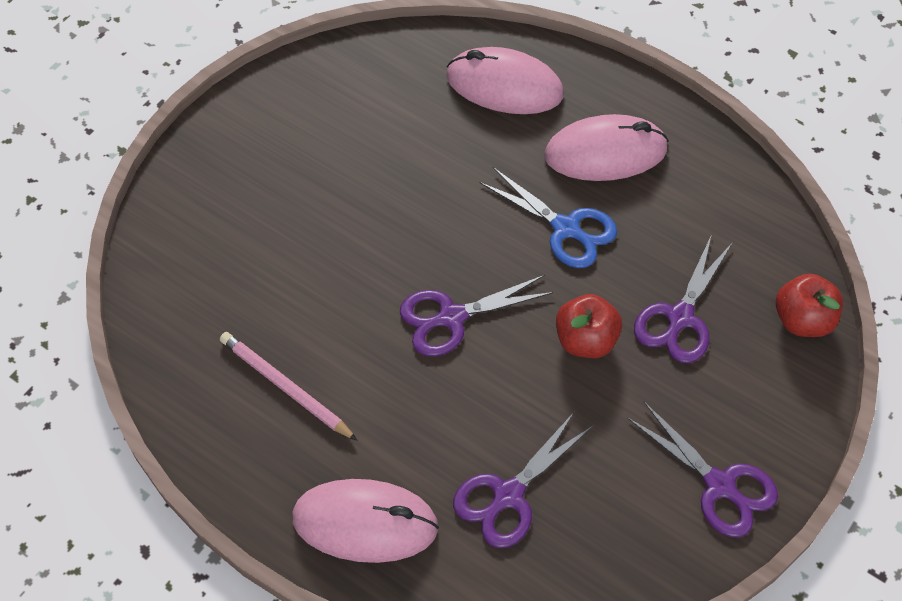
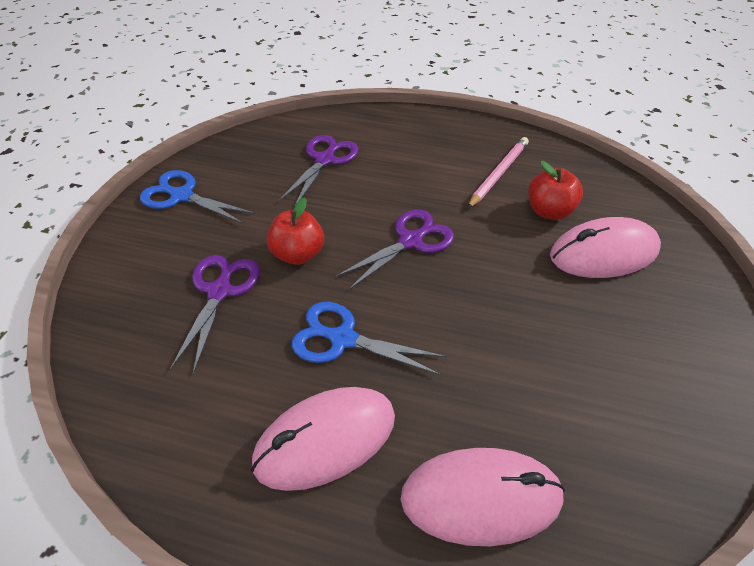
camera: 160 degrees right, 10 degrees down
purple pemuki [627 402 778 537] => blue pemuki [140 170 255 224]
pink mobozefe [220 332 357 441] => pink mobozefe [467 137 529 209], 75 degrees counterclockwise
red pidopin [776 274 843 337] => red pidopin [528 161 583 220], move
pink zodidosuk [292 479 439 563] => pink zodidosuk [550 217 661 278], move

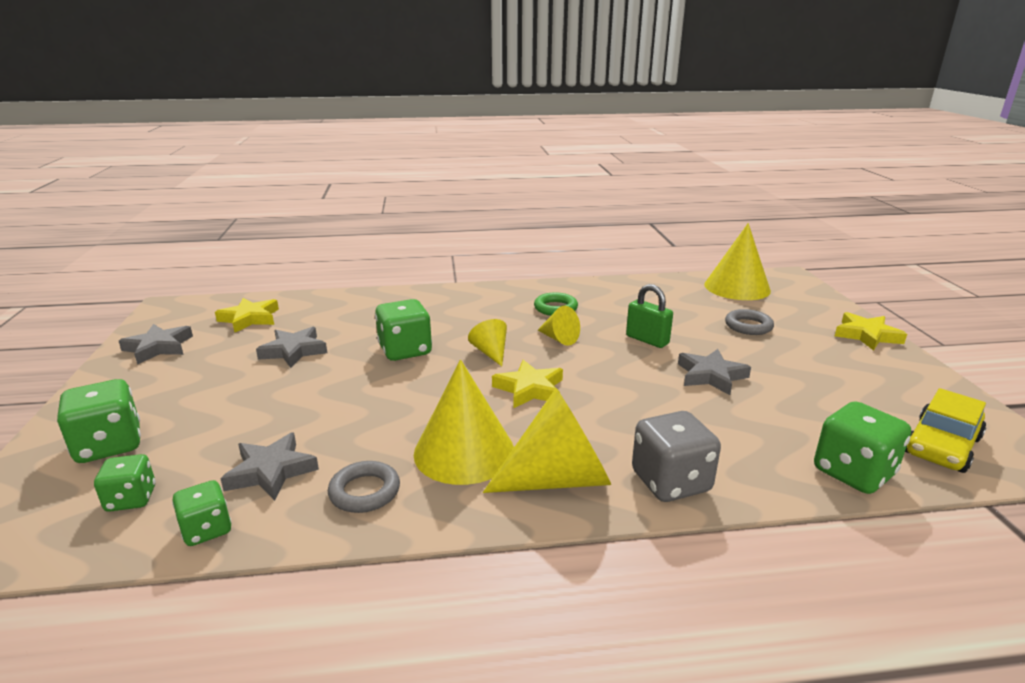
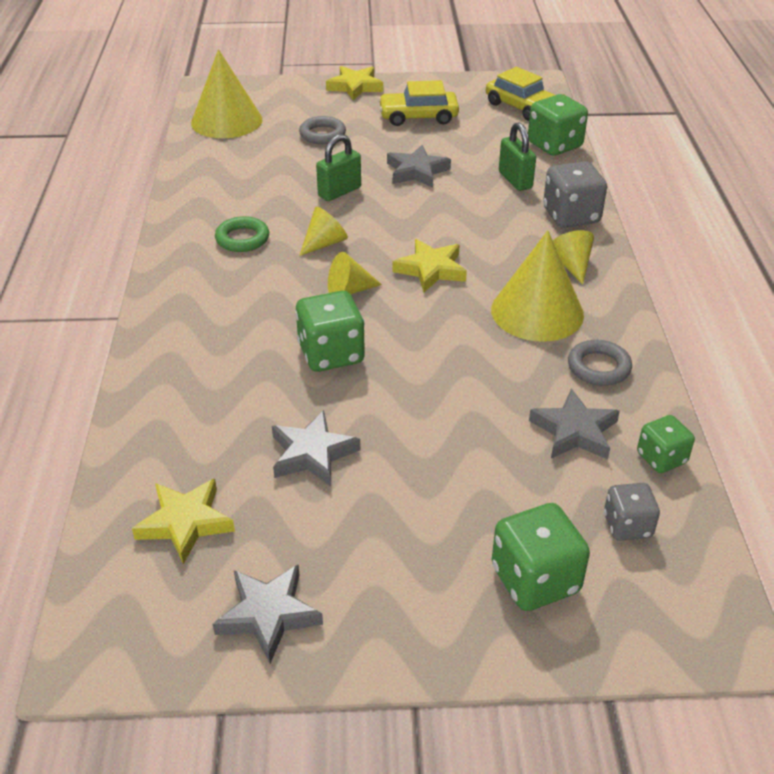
camera: 85 degrees left, 15 degrees up
nothing => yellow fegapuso [378 80 459 126]
nothing => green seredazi [499 122 536 191]
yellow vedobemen [483 388 611 493] => yellow vedobemen [553 230 594 285], x0.52
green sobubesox [94 454 156 512] => grey sobubesox [604 483 660 541]

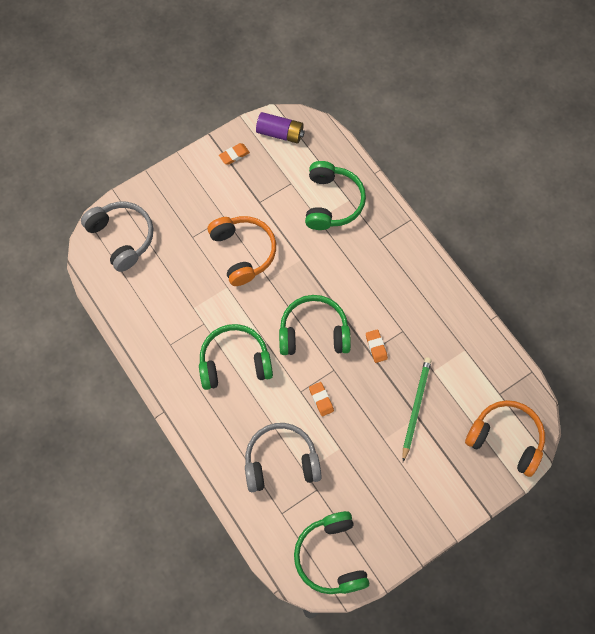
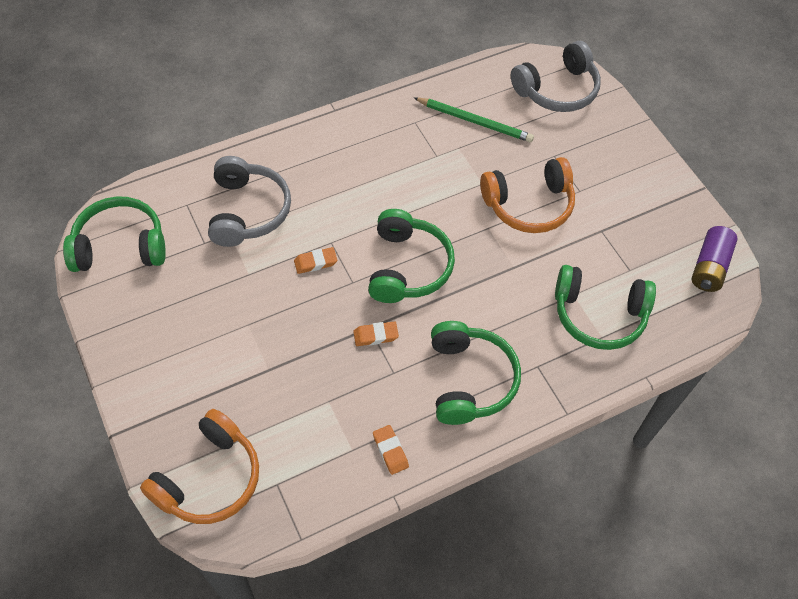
camera: 95 degrees right, 10 degrees down
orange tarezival [219 143 250 165] => orange tarezival [373 425 409 475], move
green mobozefe [403 357 432 462] => green mobozefe [413 97 534 142], move
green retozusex [199 324 273 390] => green retozusex [431 321 521 425], move

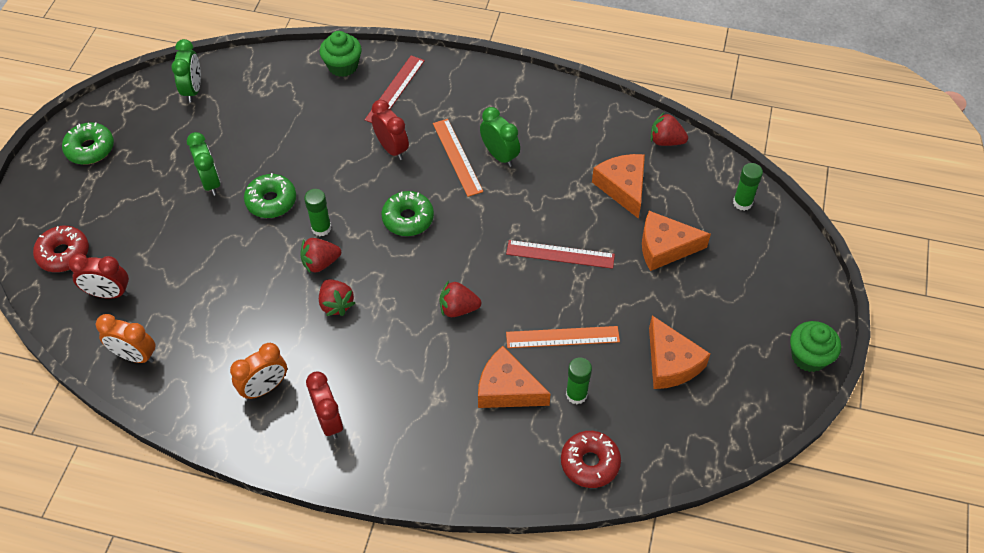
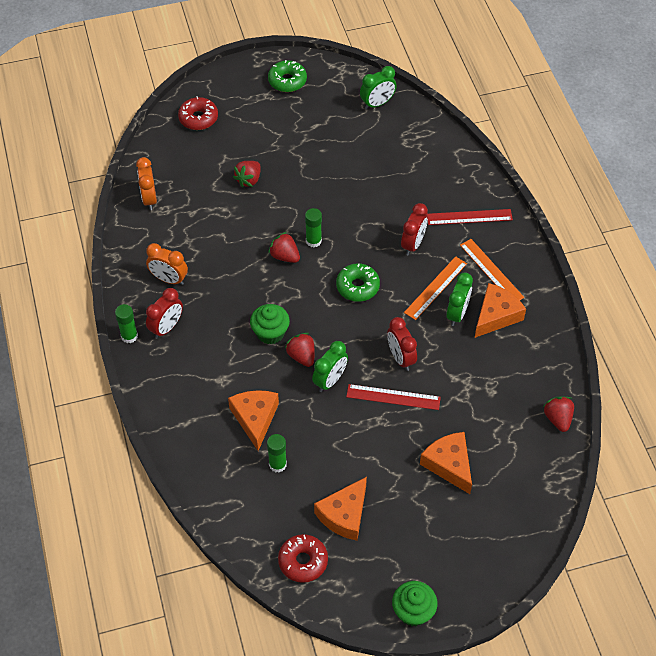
camera: 60 degrees right, 0 degrees up
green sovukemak [733 163 763 211] => green sovukemak [115 304 138 343], move
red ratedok [319 279 355 316] => red ratedok [233 161 261 187], move
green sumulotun [319 31 362 77] => green sumulotun [250 304 290 344], move
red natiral [561 431 621 488] => red natiral [278 534 328 583], move
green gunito [187 132 220 196] => green gunito [312 341 348 392], move
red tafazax [506 240 615 269] => red tafazax [346 384 441 410], 60 degrees counterclockwise
red gunito [68 254 129 299] => red gunito [387 317 417 371], move
orange tafazax [506 326 620 348] => orange tafazax [460 239 524 300], move
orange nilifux [592 154 645 219] => orange nilifux [475 283 526 338], move
green natiral [244 173 296 218] => nothing

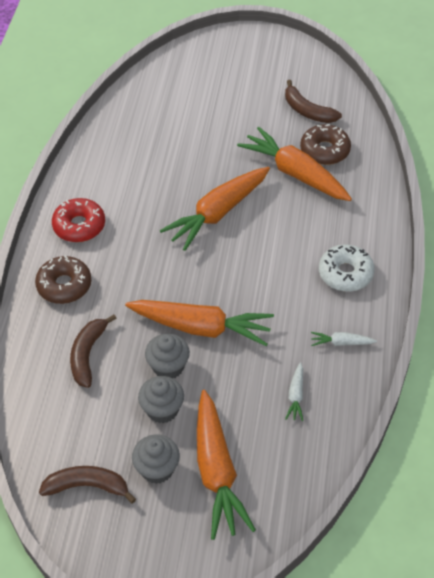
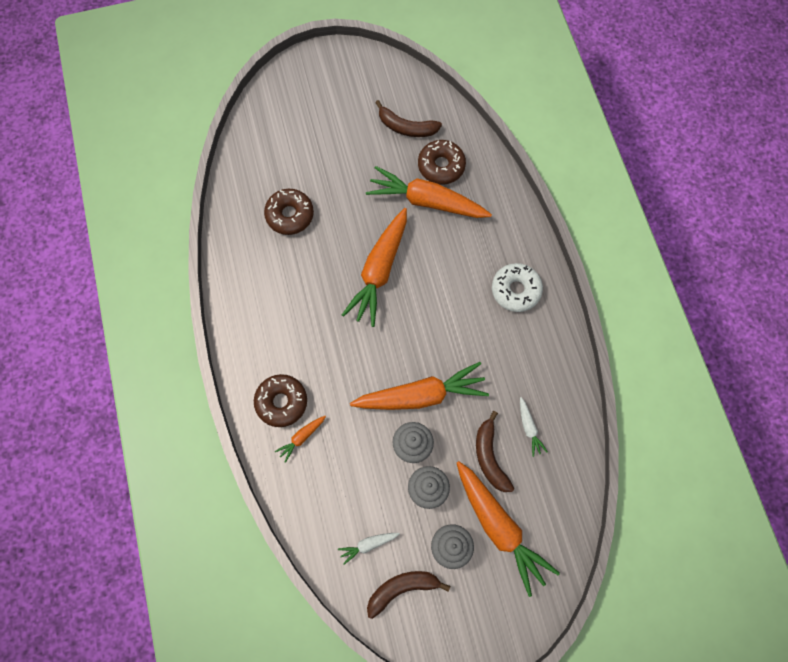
camera: 25 degrees left, 20 degrees up
nothing => brown natiral [264 189 314 235]
nothing => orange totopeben [275 416 326 463]
white totopeben [311 332 377 346] => white totopeben [338 533 400 565], move
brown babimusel [70 315 117 388] => brown babimusel [476 411 514 492], move
red natiral [52 198 105 242] => nothing

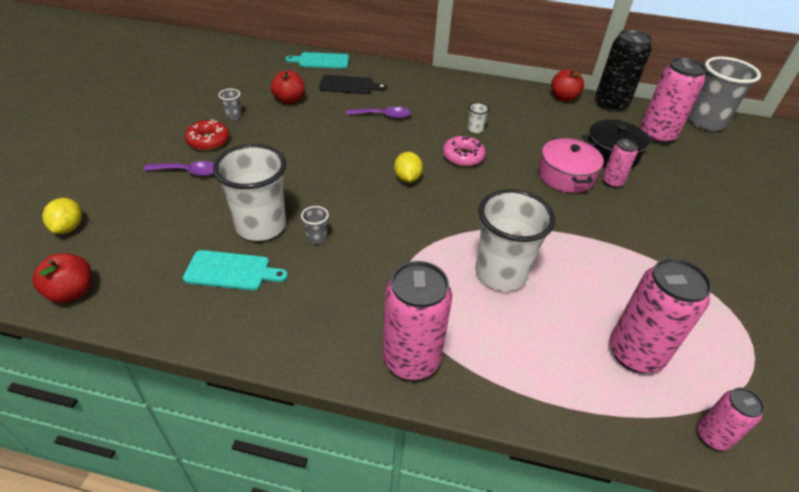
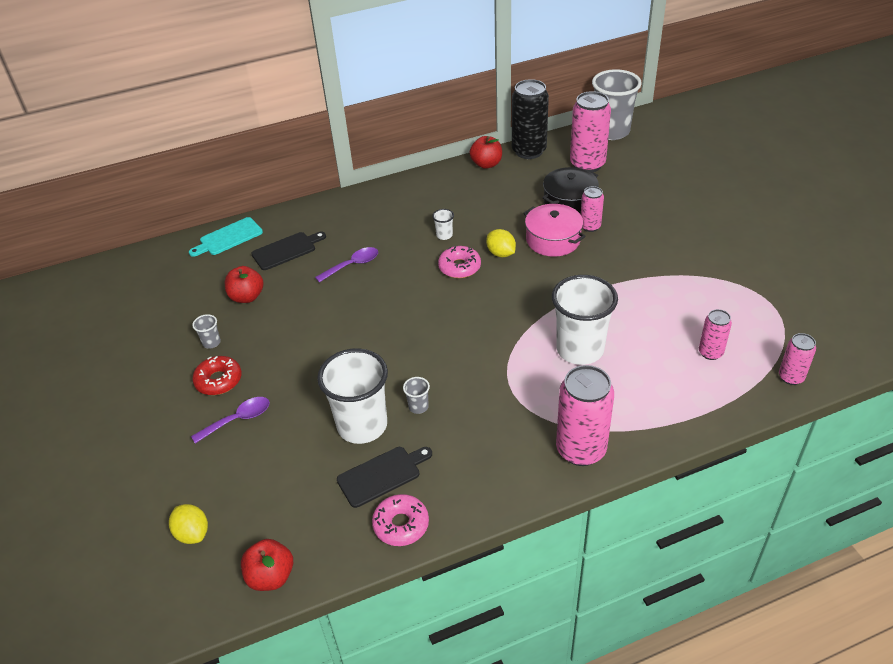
camera: 30 degrees left, 0 degrees up
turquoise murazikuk [183 250 288 291] => black murazikuk [337 447 432 508]
nothing => pink natiral [372 494 429 546]
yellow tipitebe [394 152 423 183] => yellow tipitebe [486 229 516 257], move
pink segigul [610 258 712 373] => pink segigul [699 309 732 360], x0.54

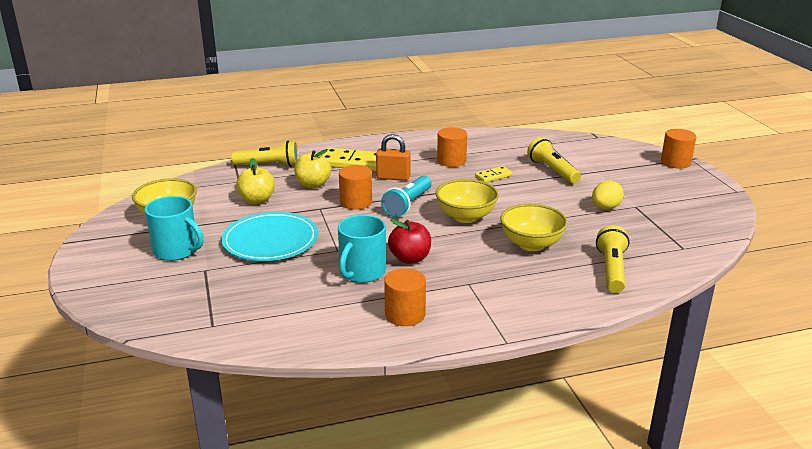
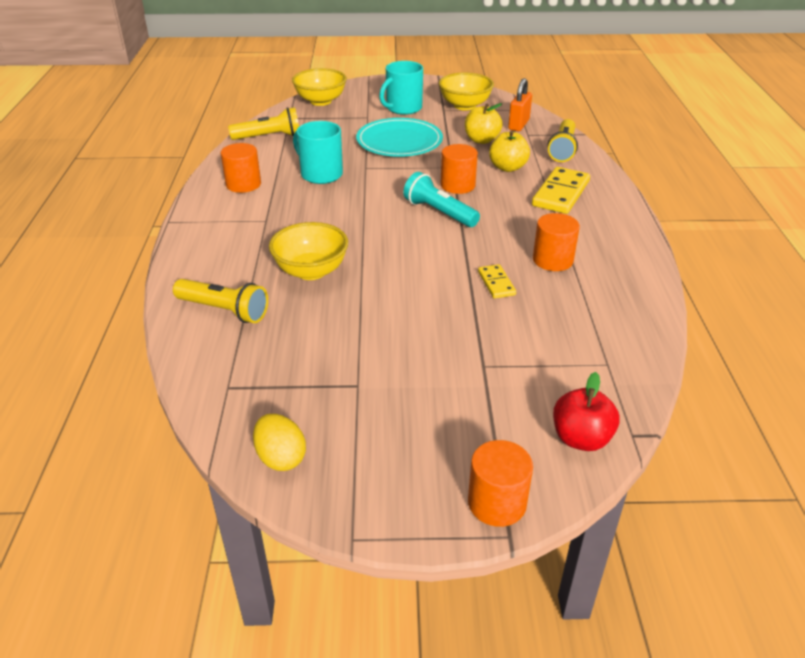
camera: 105 degrees right, 10 degrees up
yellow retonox [527 137 581 184] => yellow retonox [228 107 299 140], move
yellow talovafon [592 180 624 209] => yellow talovafon [253 414 306 471], move
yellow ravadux [436 179 499 223] => yellow ravadux [292 68 347 106], move
orange seredazi [376 134 411 181] => orange seredazi [508 78 532 131], move
red pidopin [388 219 431 264] => red pidopin [553 372 620 451], move

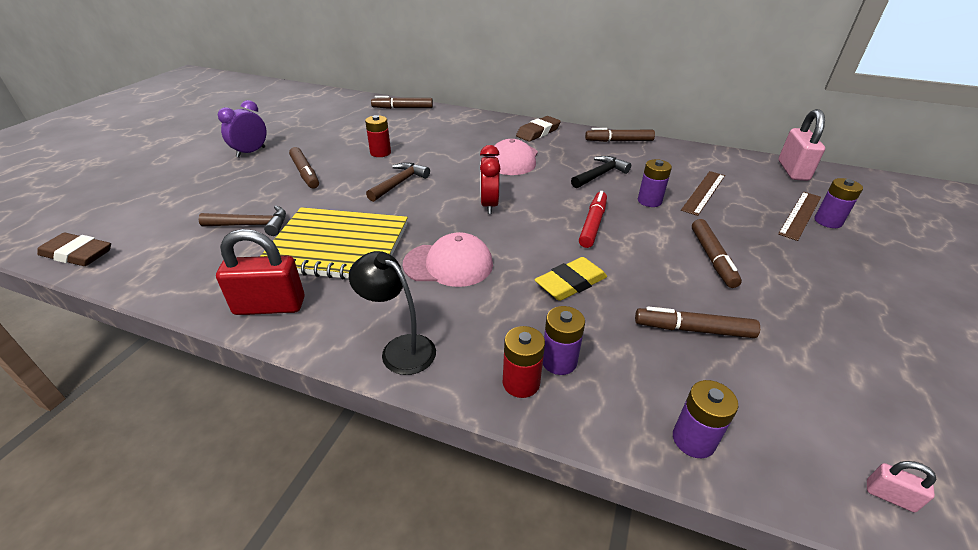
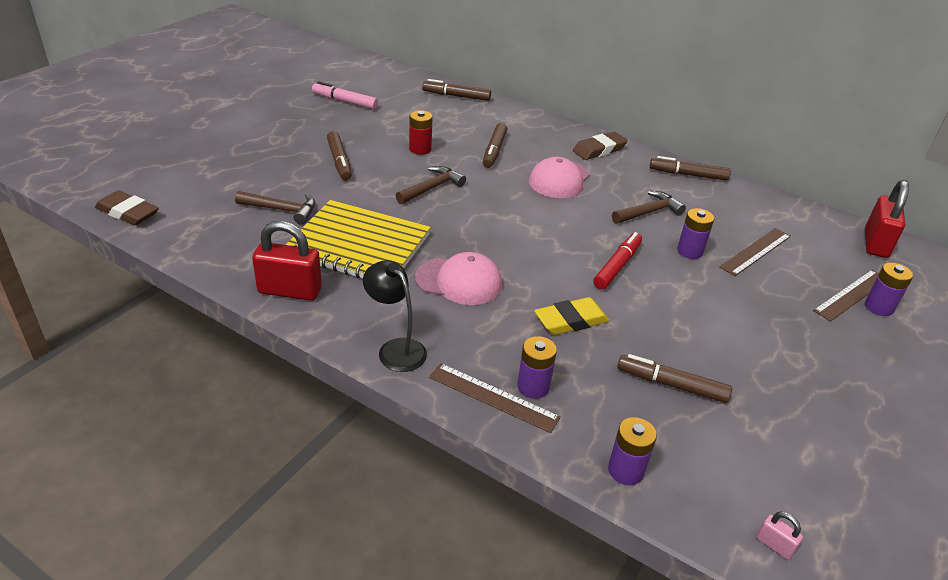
camera: 10 degrees right, 0 degrees up
nothing => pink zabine [312 81 378 109]
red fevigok [503 326 545 398] => brown tafazax [429 363 561 433]
brown zabine [692 219 742 288] => brown zabine [483 123 507 168], move
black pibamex [571 156 631 188] => brown pibamex [612 191 686 224]
pink seredazi [778 109 825 181] => red seredazi [865 180 909 258]
purple gunito [218 100 267 158] => nothing
red gunito [480 145 501 214] => nothing

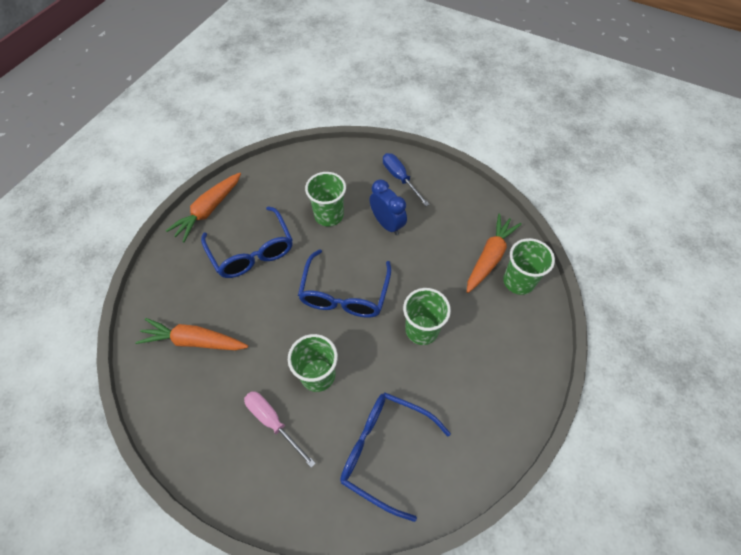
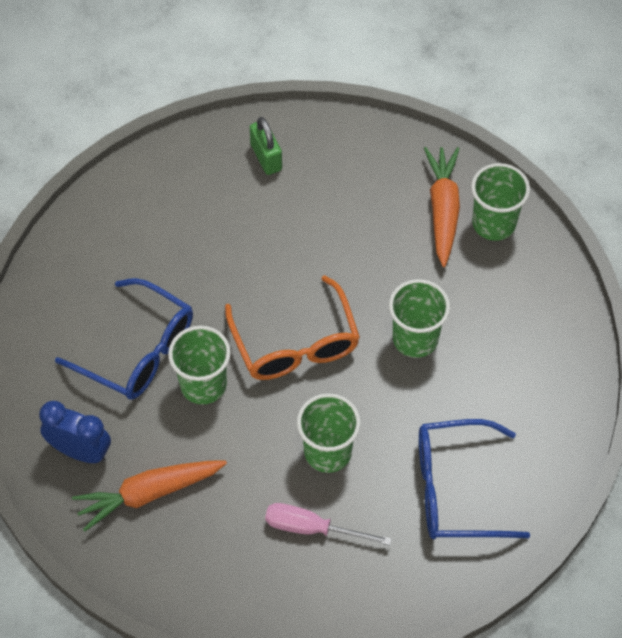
camera: 30 degrees left, 0 degrees up
blue gunito [369 179 407 235] => blue gunito [39 401 111 463], move
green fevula [305 172 346 226] => green fevula [168 326 231 405], move
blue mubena [298 249 391 318] => orange mubena [225 275 360 380]
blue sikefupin [383 153 430 206] => green seredazi [250 117 282 175]
orange totopeben [165 173 241 242] => nothing

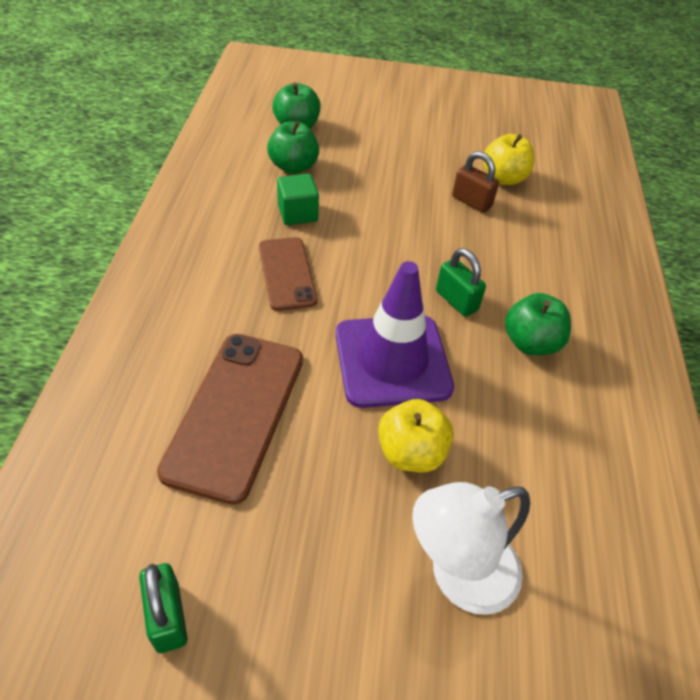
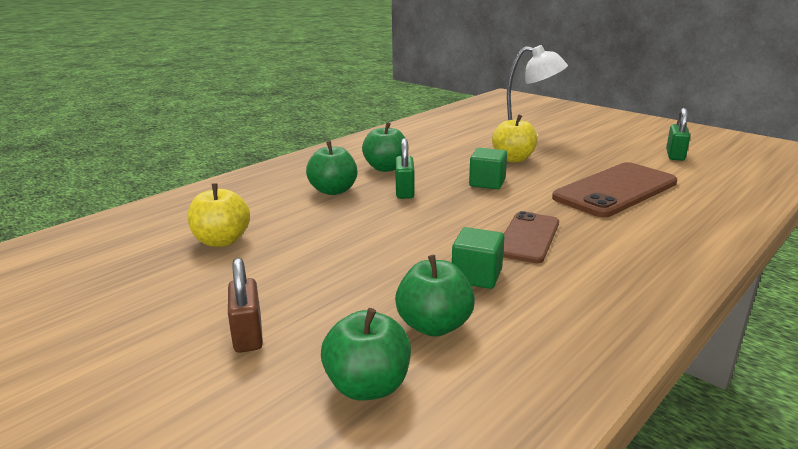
camera: 140 degrees left, 25 degrees down
brown seredazi [452 151 499 213] => brown seredazi [228 258 263 353], move
nothing => green pidopin [306 141 358 195]
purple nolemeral [335 261 454 408] => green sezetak [469 148 507 189]

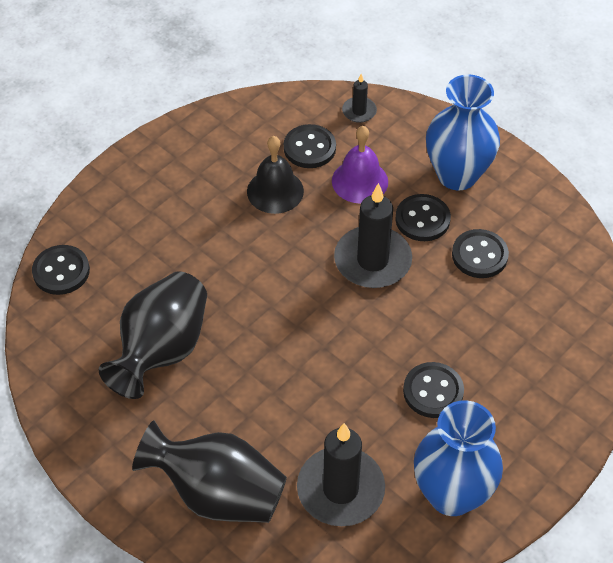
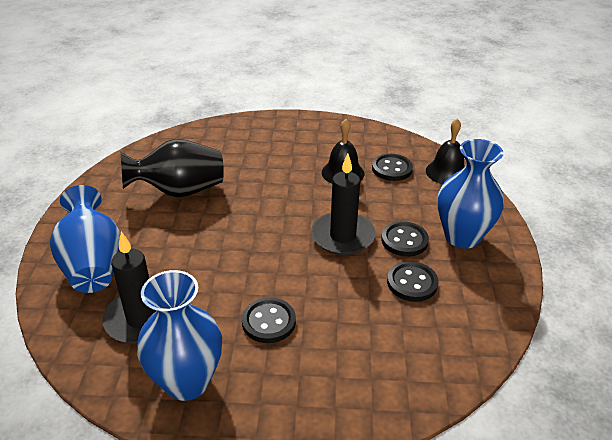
camera: 50 degrees right, 15 degrees down
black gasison [132 420 287 523] => blue gasison [50 185 121 293]
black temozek [342 74 377 123] => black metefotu [426 119 465 184]
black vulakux [32 245 90 295] => nothing
purple metefotu [332 126 388 204] => nothing

